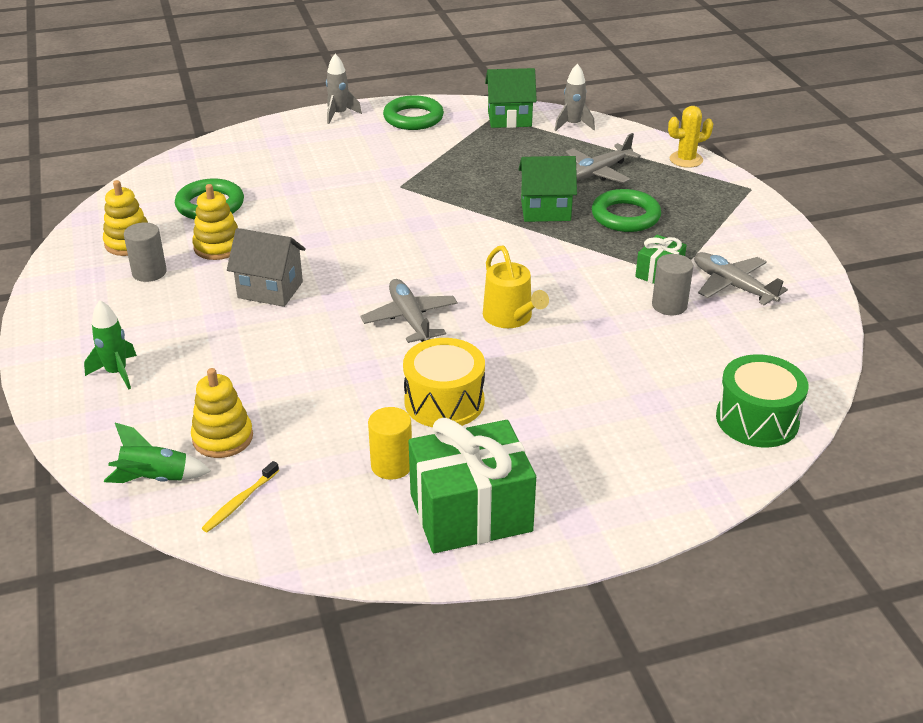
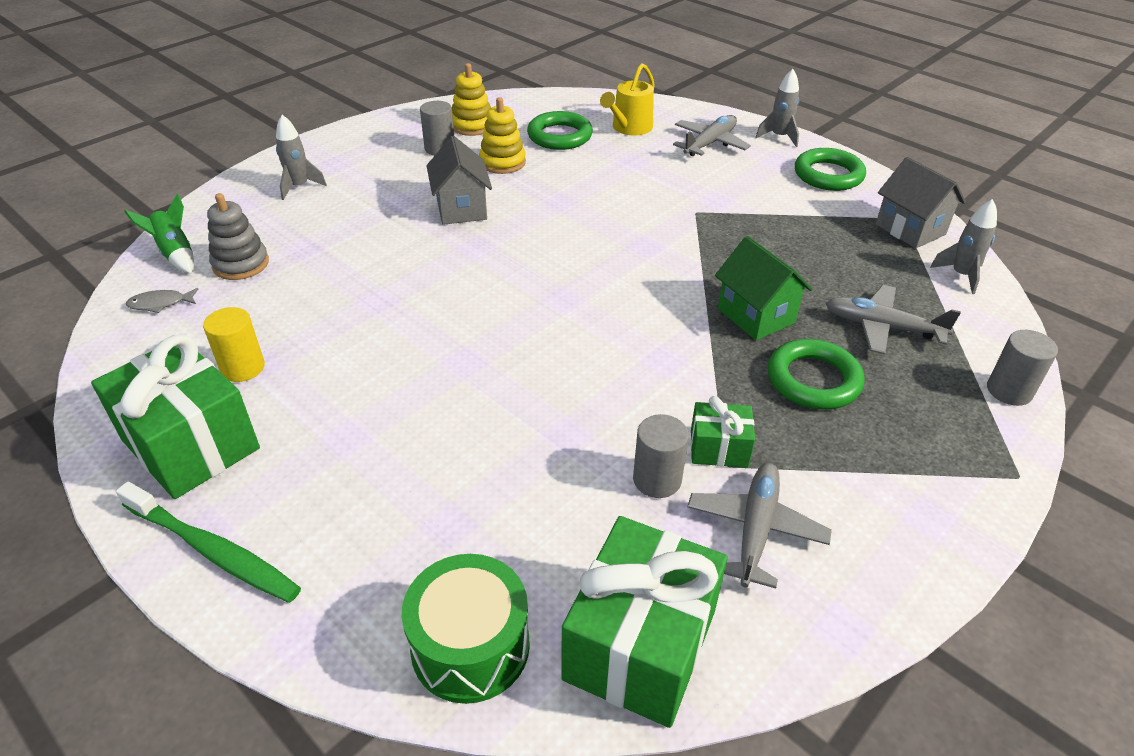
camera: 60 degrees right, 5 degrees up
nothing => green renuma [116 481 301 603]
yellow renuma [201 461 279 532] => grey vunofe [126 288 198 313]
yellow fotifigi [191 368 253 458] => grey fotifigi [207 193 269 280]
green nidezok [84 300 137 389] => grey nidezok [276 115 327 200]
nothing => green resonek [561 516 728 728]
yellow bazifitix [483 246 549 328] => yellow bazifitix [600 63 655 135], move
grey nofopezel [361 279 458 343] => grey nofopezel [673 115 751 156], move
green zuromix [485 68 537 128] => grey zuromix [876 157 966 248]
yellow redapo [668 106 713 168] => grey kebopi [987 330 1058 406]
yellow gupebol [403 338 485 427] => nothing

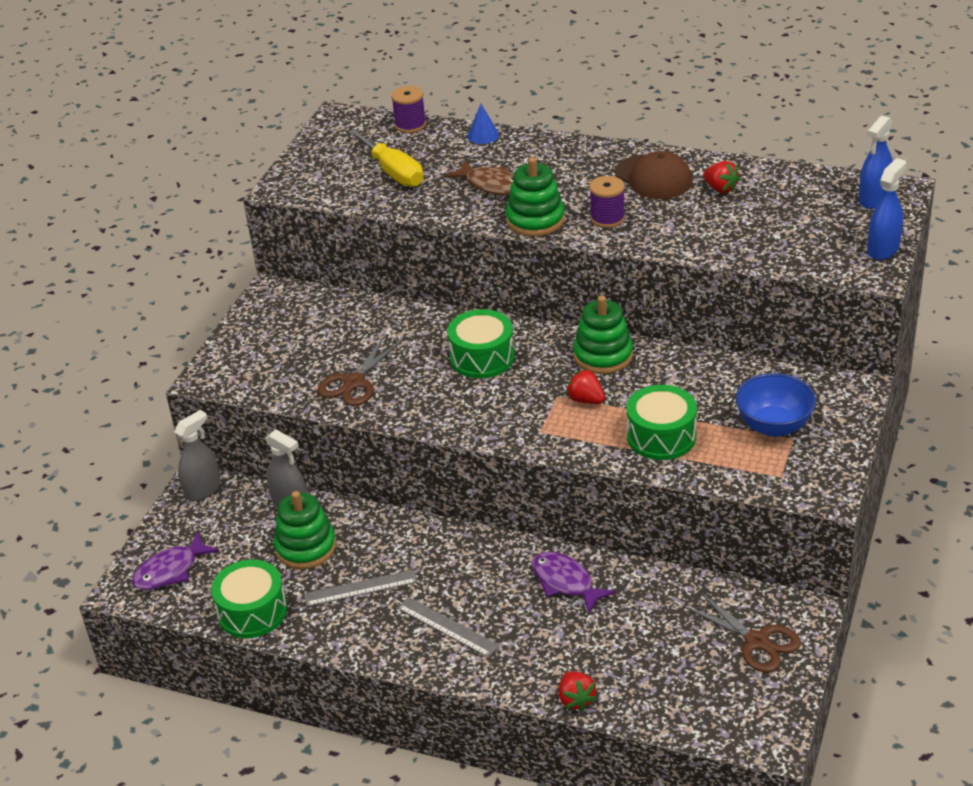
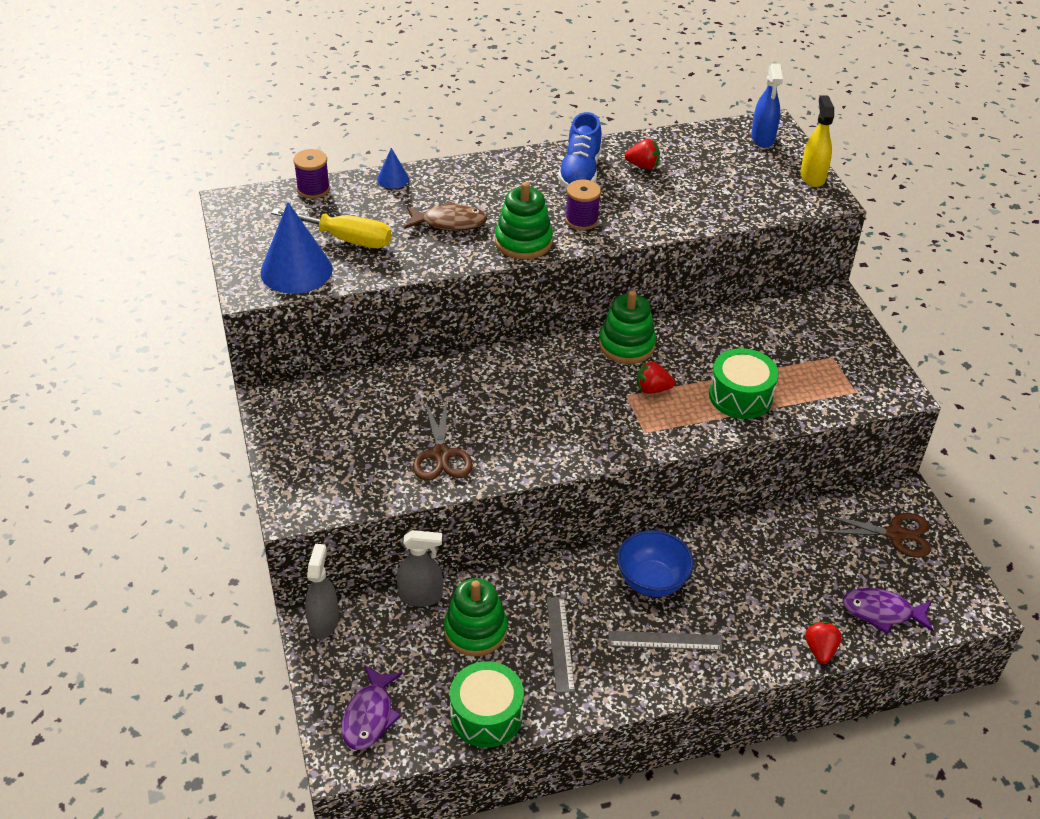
camera: 40 degrees left, 5 degrees up
nothing => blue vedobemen [260 202 333 294]
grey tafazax [304 569 418 607] => grey tafazax [547 597 575 693], 45 degrees counterclockwise
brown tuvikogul [615 151 693 199] => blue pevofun [558 112 602 189]
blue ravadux [735 373 816 437] => blue ravadux [617 530 694 597], move
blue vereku [867 158 906 260] => yellow vereku [800 95 834 187]
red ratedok [559 671 597 711] => red ratedok [805 622 842 664], 120 degrees counterclockwise
purple vunofe [532 552 616 613] => purple vunofe [842 588 934 634], move
green gupebol [447 309 514 379] => nothing

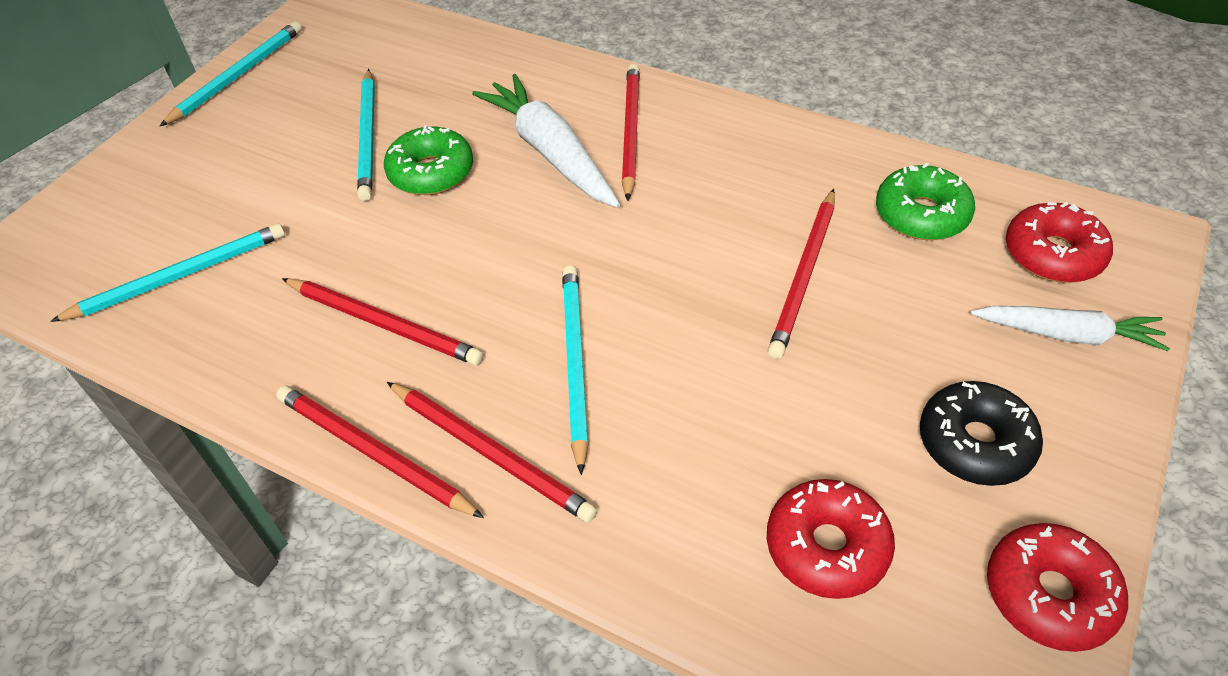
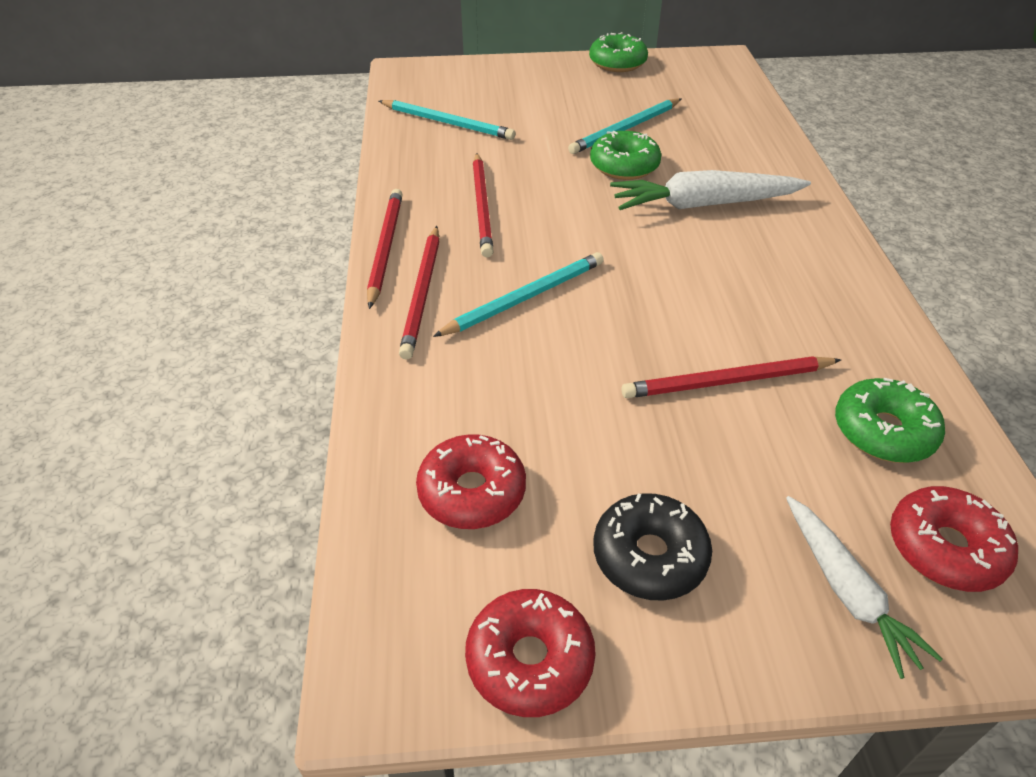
camera: 55 degrees right, 5 degrees down
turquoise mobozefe [160 21 302 126] => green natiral [589 32 648 72]
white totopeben [472 74 620 207] => white totopeben [610 170 811 210], 120 degrees counterclockwise
red mobozefe [622 64 640 201] => nothing

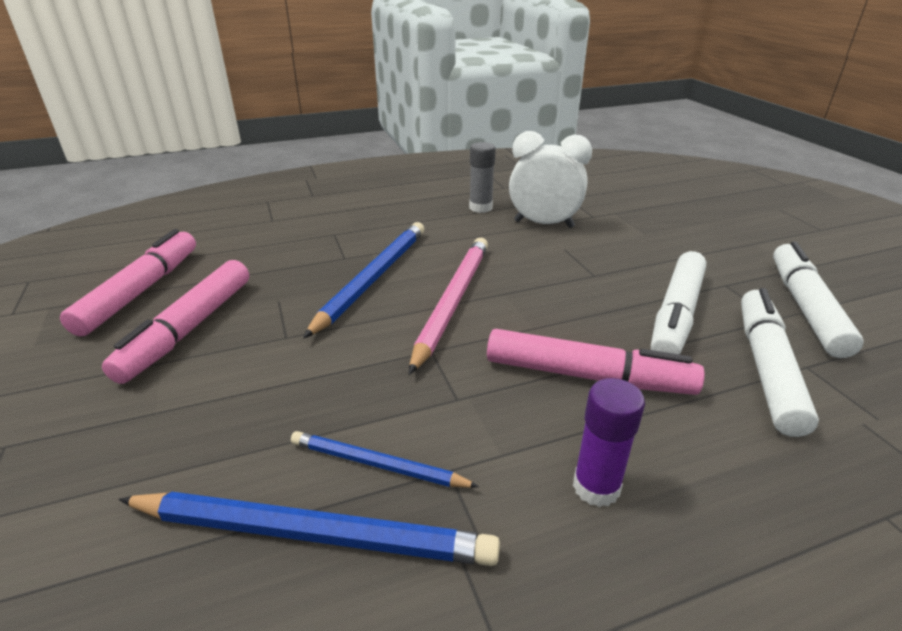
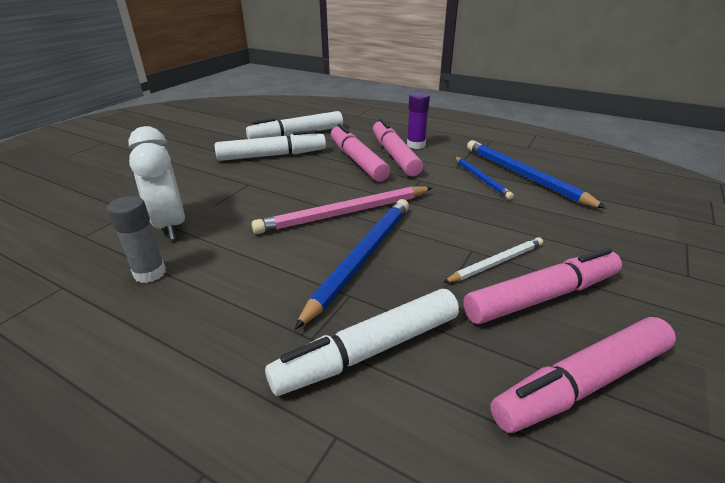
camera: 130 degrees left, 0 degrees up
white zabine [773 241 864 358] => white zabine [265 289 459 396], move
blue mobozefe [303 222 424 339] => blue mobozefe [294 199 409 330], 135 degrees clockwise
nothing => pink zabine [373 119 423 177]
nothing => white mobozefe [443 237 543 283]

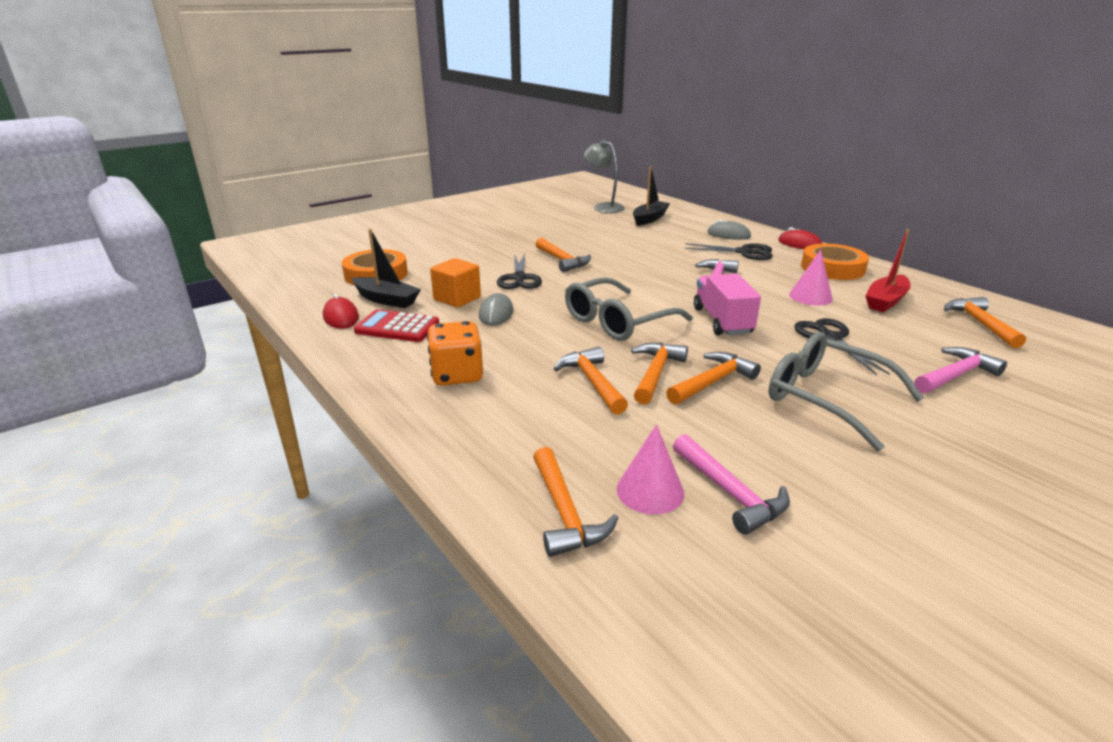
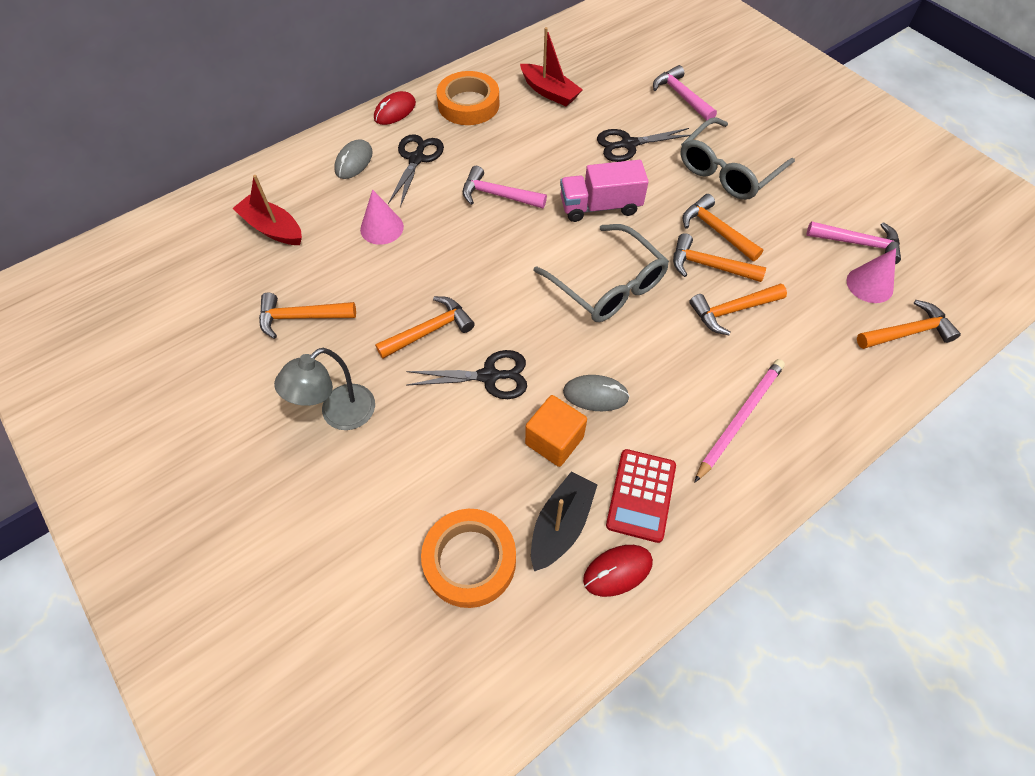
camera: 90 degrees left, 30 degrees up
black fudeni [633 166 670 226] => red fudeni [232 175 302 245]
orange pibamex [944 297 1026 348] => orange pibamex [259 293 356 339], move
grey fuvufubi [584 140 625 213] => grey fuvufubi [274 348 375 430], move
pink vedobemen [789 250 833 305] => pink vedobemen [360 189 404 245], move
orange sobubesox [427 321 483 386] => pink mobozefe [694 359 785 483]
pink pibamex [673 434 790 535] => pink pibamex [807 221 901 264], 45 degrees clockwise

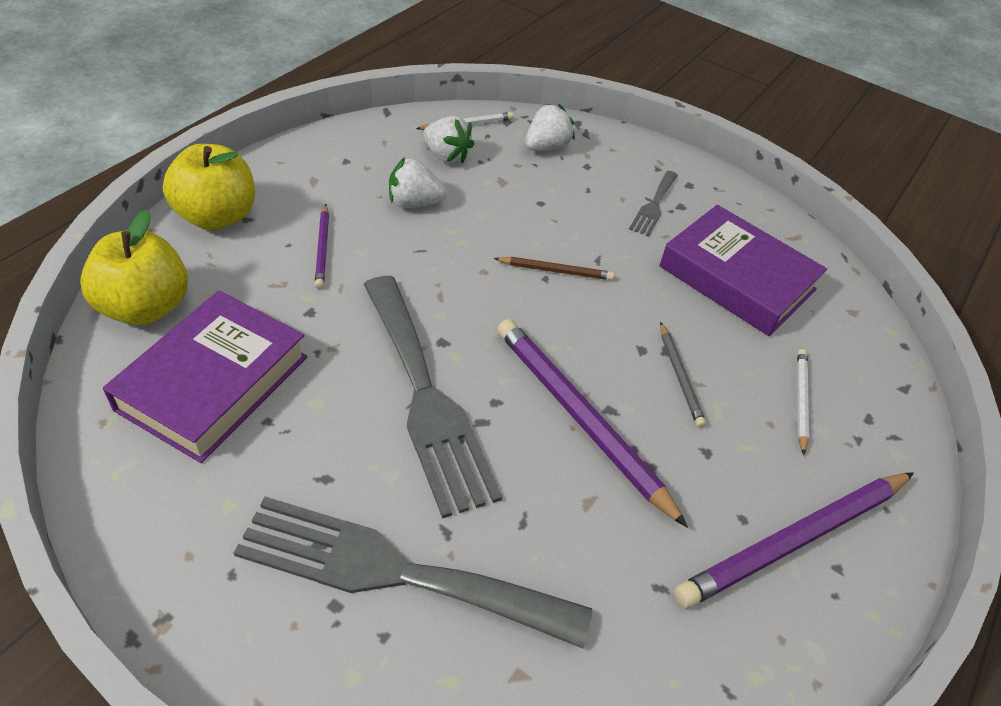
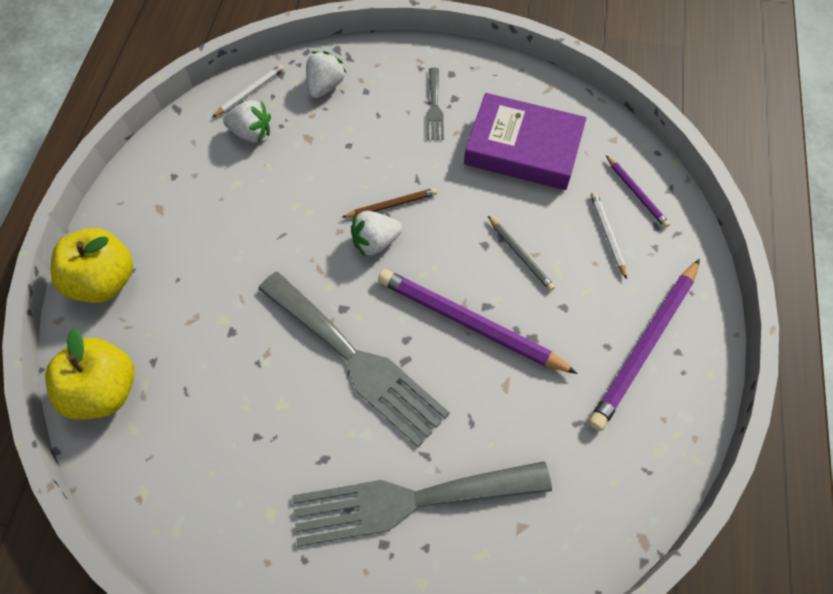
camera: 20 degrees left, 15 degrees up
white ratedok [389 157 447 208] => white ratedok [351 211 402 257], move
purple mobozefe [315 204 329 289] => purple mobozefe [606 155 670 228], move
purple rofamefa [103 291 307 463] => nothing

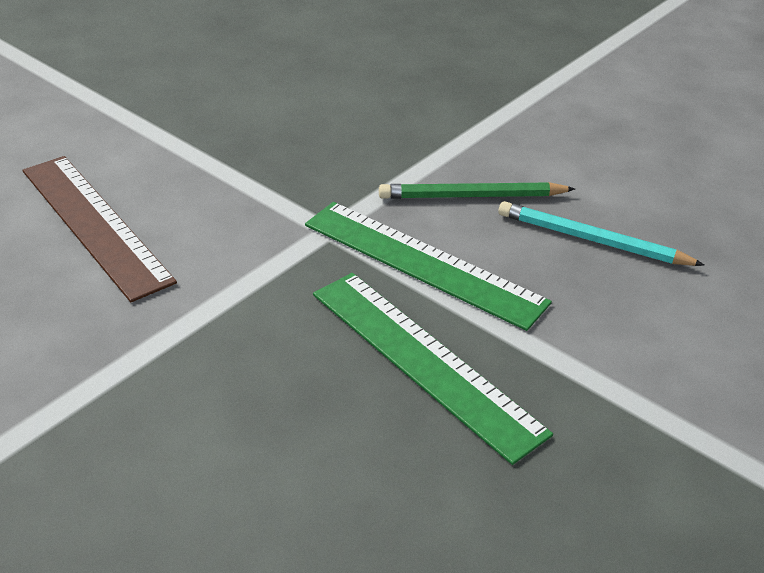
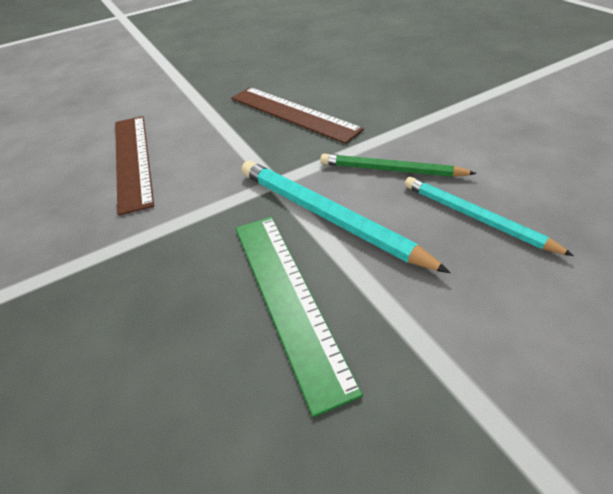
camera: 25 degrees right, 5 degrees up
nothing => brown tafazax [231 87 364 144]
green tafazax [305 202 552 331] => turquoise mobozefe [242 161 451 273]

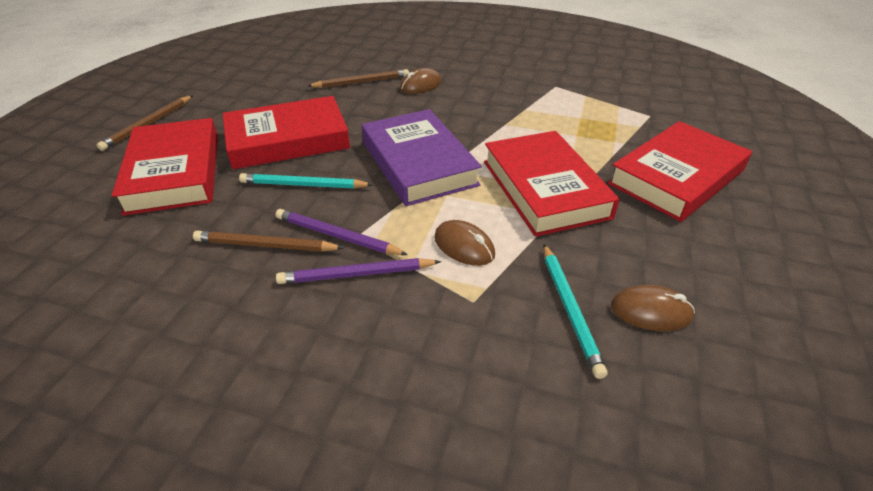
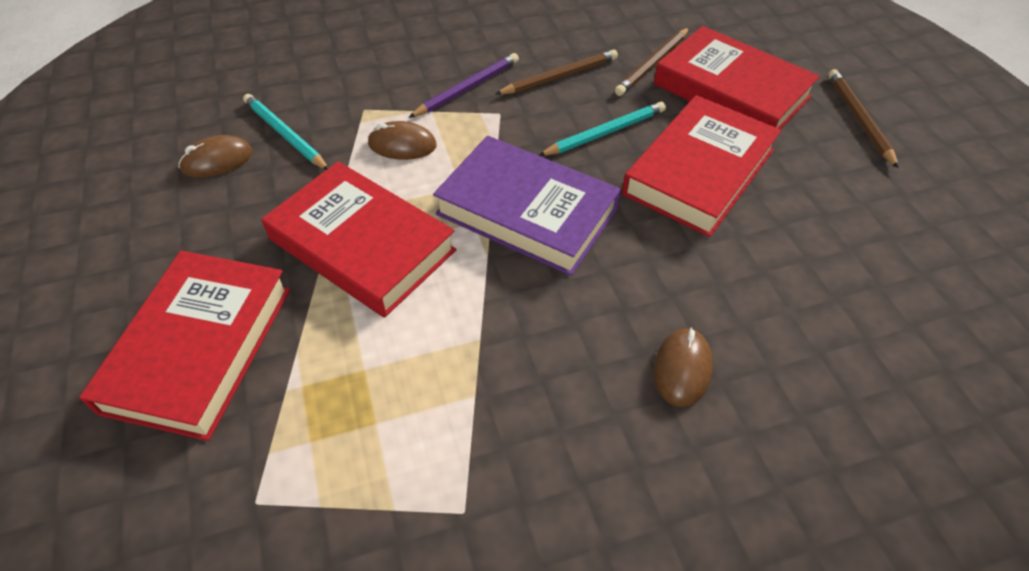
camera: 145 degrees right, 10 degrees up
brown mobozefe [308 69 409 88] => brown mobozefe [615 28 689 96], move
purple mobozefe [276 209 408 255] => nothing

